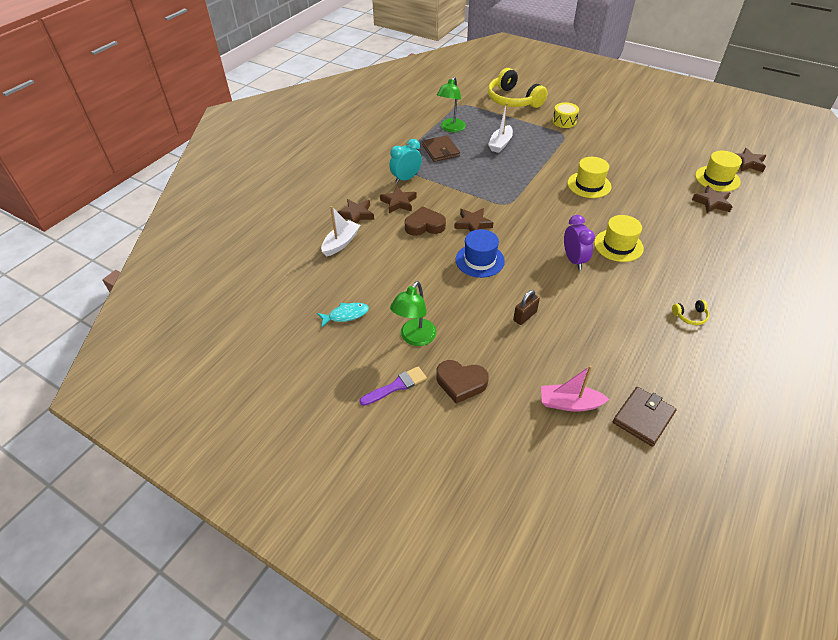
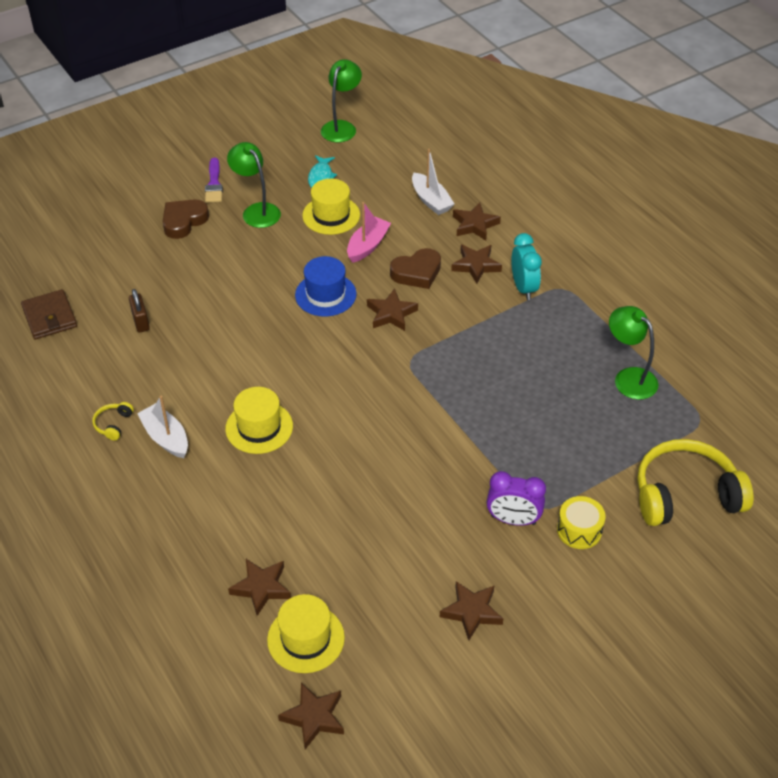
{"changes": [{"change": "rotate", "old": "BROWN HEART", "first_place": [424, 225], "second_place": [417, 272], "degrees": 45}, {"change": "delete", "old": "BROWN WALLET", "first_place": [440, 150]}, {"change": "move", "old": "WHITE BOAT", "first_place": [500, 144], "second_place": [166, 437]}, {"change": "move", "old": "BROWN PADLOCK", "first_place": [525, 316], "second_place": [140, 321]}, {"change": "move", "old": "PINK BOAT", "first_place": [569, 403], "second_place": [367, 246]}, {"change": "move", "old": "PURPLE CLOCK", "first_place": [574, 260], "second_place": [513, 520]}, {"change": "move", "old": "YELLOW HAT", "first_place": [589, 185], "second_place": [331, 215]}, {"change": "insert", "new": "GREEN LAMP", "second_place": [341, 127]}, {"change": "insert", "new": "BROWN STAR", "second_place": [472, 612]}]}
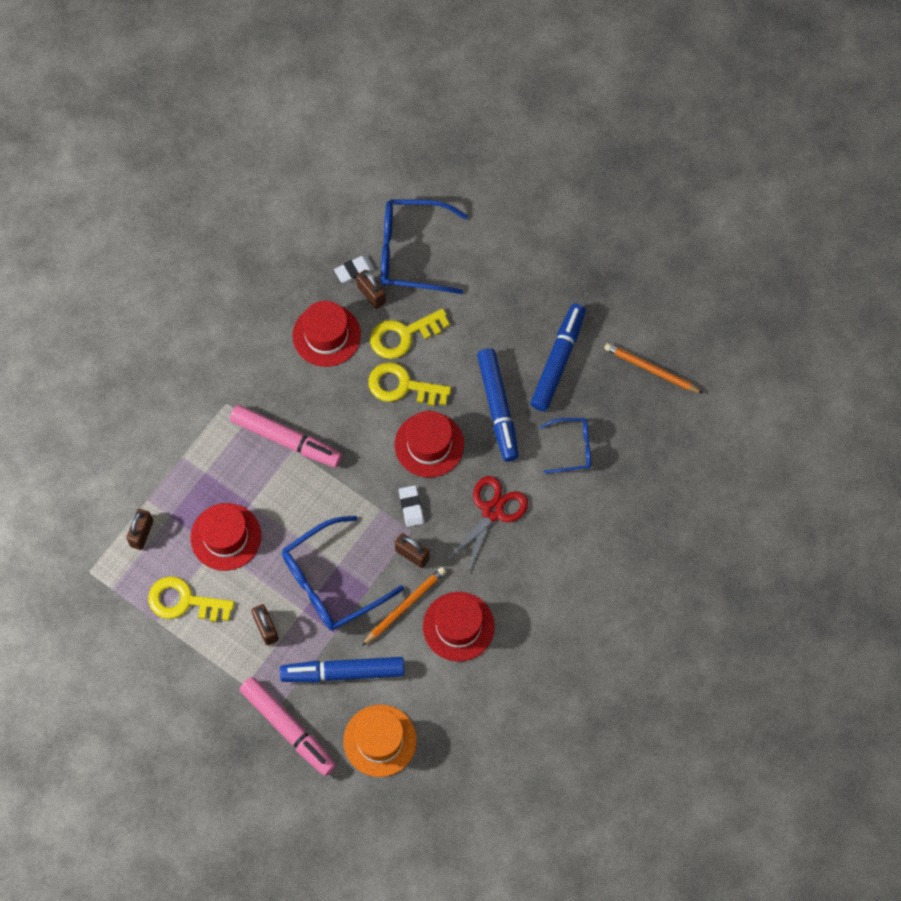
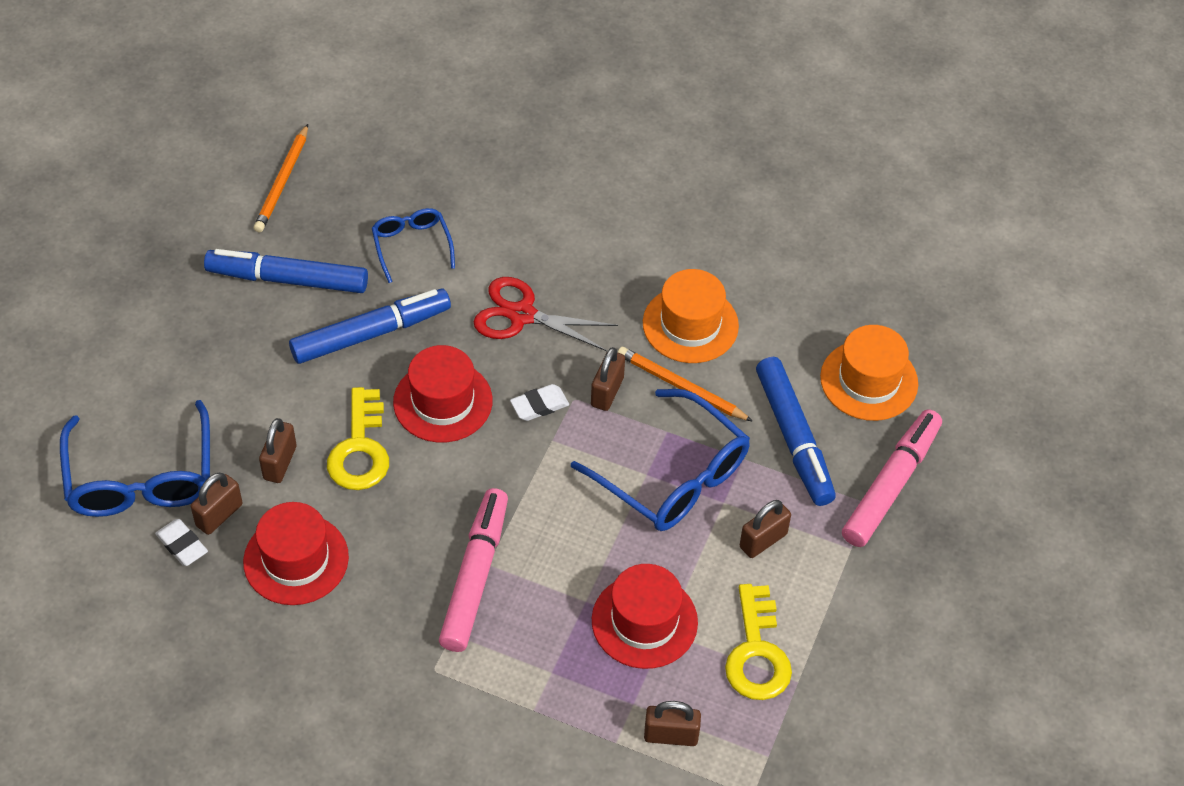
{"changes": [{"change": "replace", "old": "YELLOW KEY", "new": "BROWN PADLOCK", "first_place": [403, 335], "second_place": [280, 463]}, {"change": "recolor", "old": "RED HAT", "new": "ORANGE HAT", "first_place": [458, 626], "second_place": [690, 324]}]}
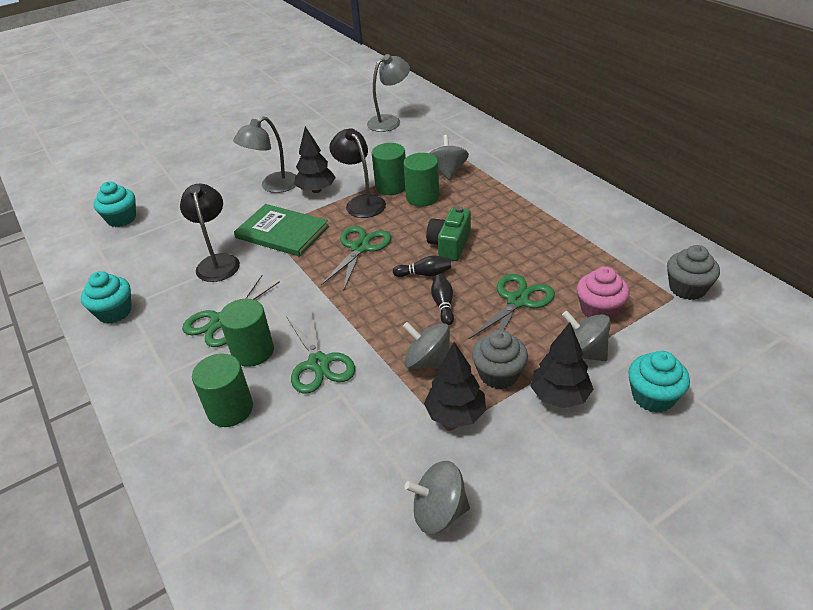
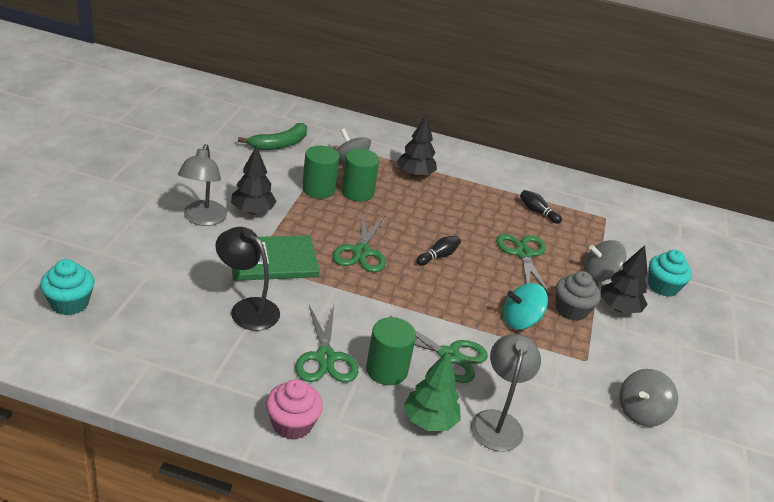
{"changes": [{"change": "delete", "old": "TURQUOISE CUPCAKE", "first_place": [114, 312]}, {"change": "replace", "old": "GREEN CYLINDER", "new": "GREEN TREE", "first_place": [230, 409], "second_place": [429, 421]}, {"change": "rotate", "old": "GREEN SCISSORS", "first_place": [360, 248], "second_place": [361, 252], "degrees": -150}, {"change": "delete", "old": "BLACK LAMP", "first_place": [361, 202]}, {"change": "move", "old": "GREY LAMP", "first_place": [389, 121], "second_place": [497, 421]}, {"change": "recolor", "old": "GREY SPINNING TOP", "new": "TURQUOISE SPINNING TOP", "first_place": [428, 362], "second_place": [520, 321]}, {"change": "move", "old": "BLACK TREE", "first_place": [455, 414], "second_place": [415, 174]}, {"change": "delete", "old": "GREEN CAMERA", "first_place": [450, 245]}, {"change": "move", "old": "BLACK BOWLING PIN", "first_place": [443, 305], "second_place": [537, 212]}, {"change": "move", "old": "PINK CUPCAKE", "first_place": [599, 310], "second_place": [292, 424]}, {"change": "delete", "old": "GREY CUPCAKE", "first_place": [687, 288]}, {"change": "insert", "new": "GREEN BANANA", "second_place": [279, 144]}]}
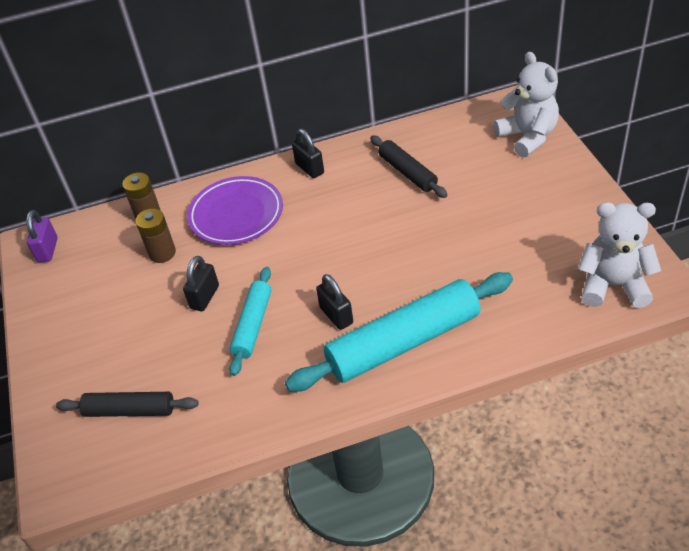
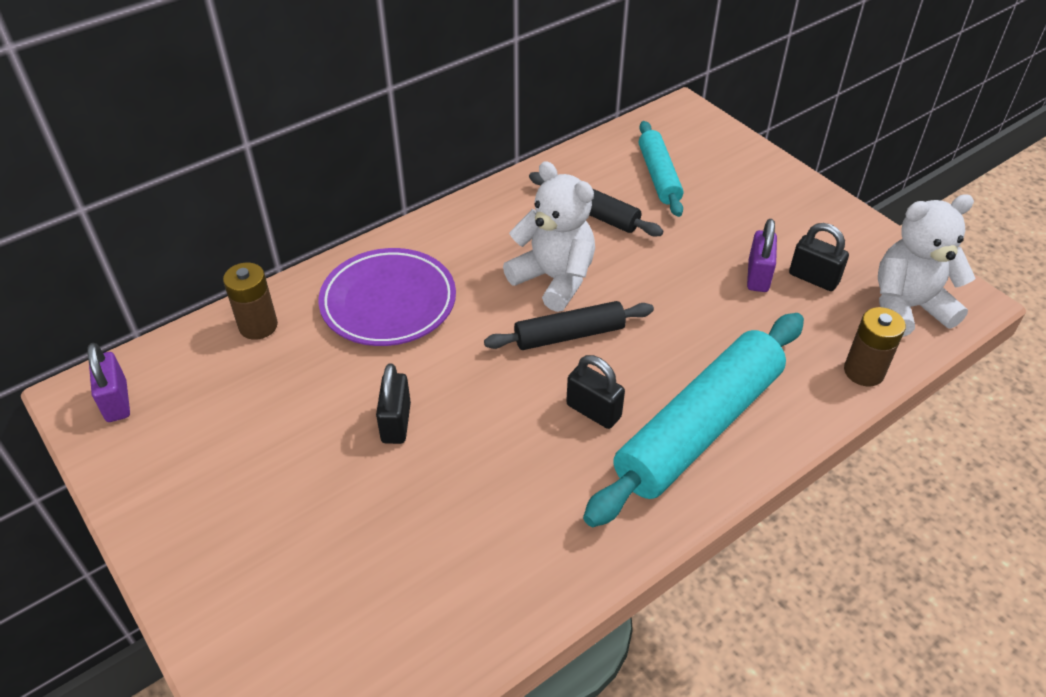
{"changes": [{"change": "move", "old": "BLACK ROLLING PIN", "first_place": [130, 410], "second_place": [569, 334]}, {"change": "move", "old": "BROWN BATTERY", "first_place": [162, 253], "second_place": [864, 371]}, {"change": "move", "old": "TURQUOISE ROLLING PIN", "first_place": [252, 325], "second_place": [658, 176]}, {"change": "move", "old": "BLACK PADLOCK", "first_place": [309, 168], "second_place": [813, 278]}, {"change": "move", "old": "WHITE TEDDY BEAR", "first_place": [527, 137], "second_place": [554, 279]}, {"change": "insert", "new": "PURPLE PADLOCK", "second_place": [758, 276]}]}
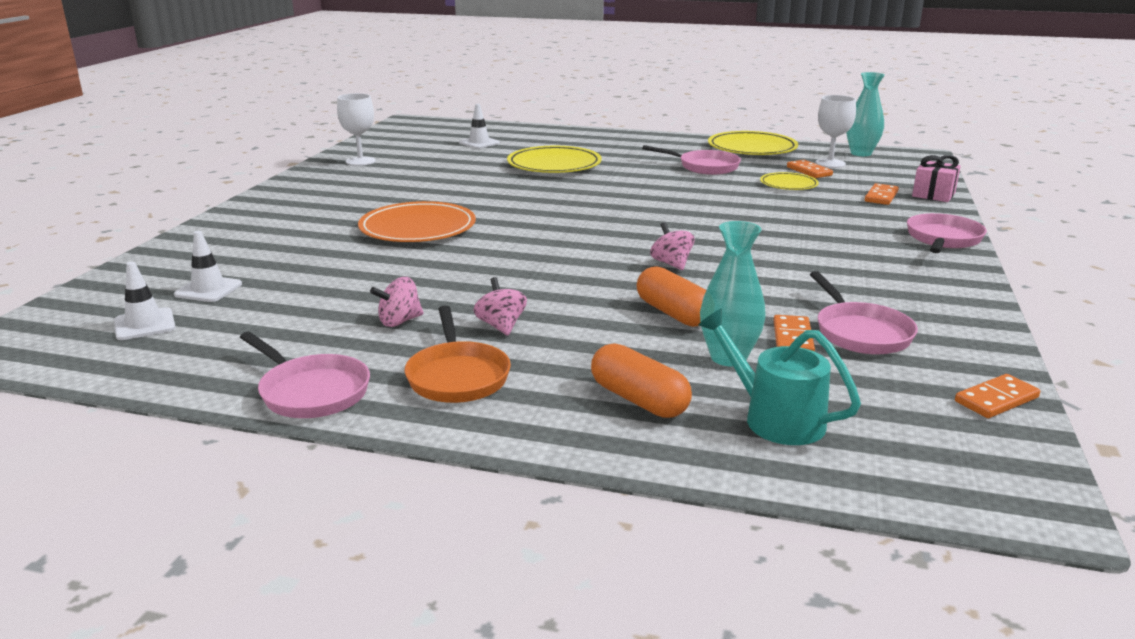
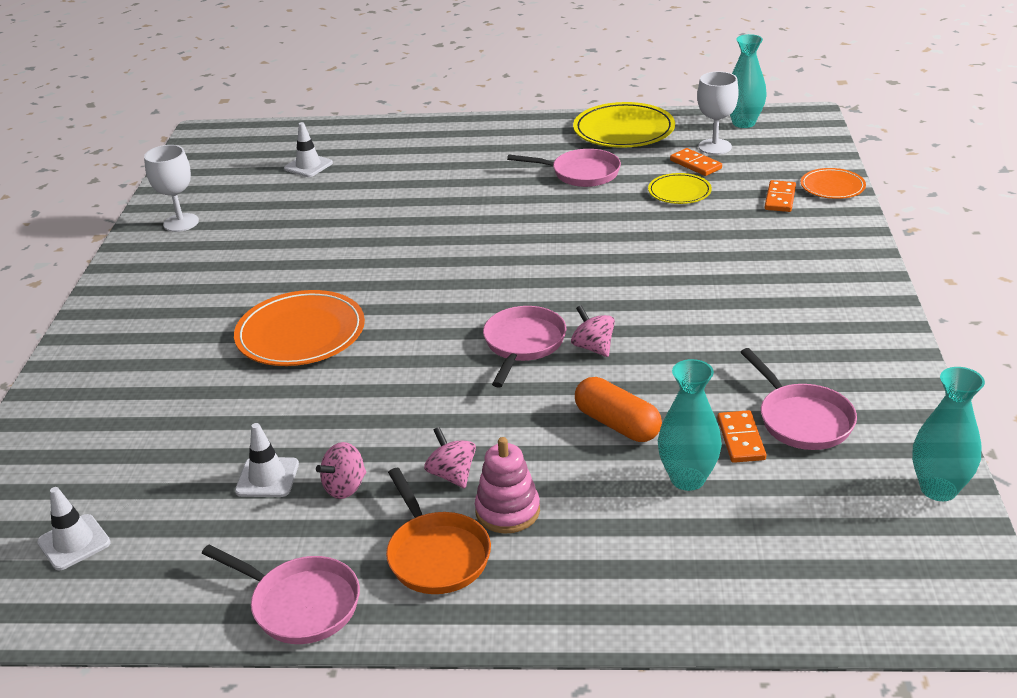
{"changes": [{"change": "move", "old": "WHITE TRAFFIC CONE", "first_place": [208, 289], "second_place": [267, 478]}, {"change": "delete", "old": "YELLOW PLATE", "first_place": [554, 164]}, {"change": "delete", "old": "ORANGE CAPSULE", "first_place": [639, 400]}, {"change": "delete", "old": "TURQUOISE WATERING CAN", "first_place": [774, 418]}, {"change": "move", "old": "PINK PAN", "first_place": [943, 239], "second_place": [523, 344]}, {"change": "replace", "old": "PINK GIFT", "new": "ORANGE PLATE", "first_place": [933, 194], "second_place": [832, 187]}, {"change": "replace", "old": "ORANGE DOMINO", "new": "TURQUOISE VASE", "first_place": [996, 400], "second_place": [938, 489]}, {"change": "insert", "new": "PINK STACKING TOY", "second_place": [507, 511]}]}
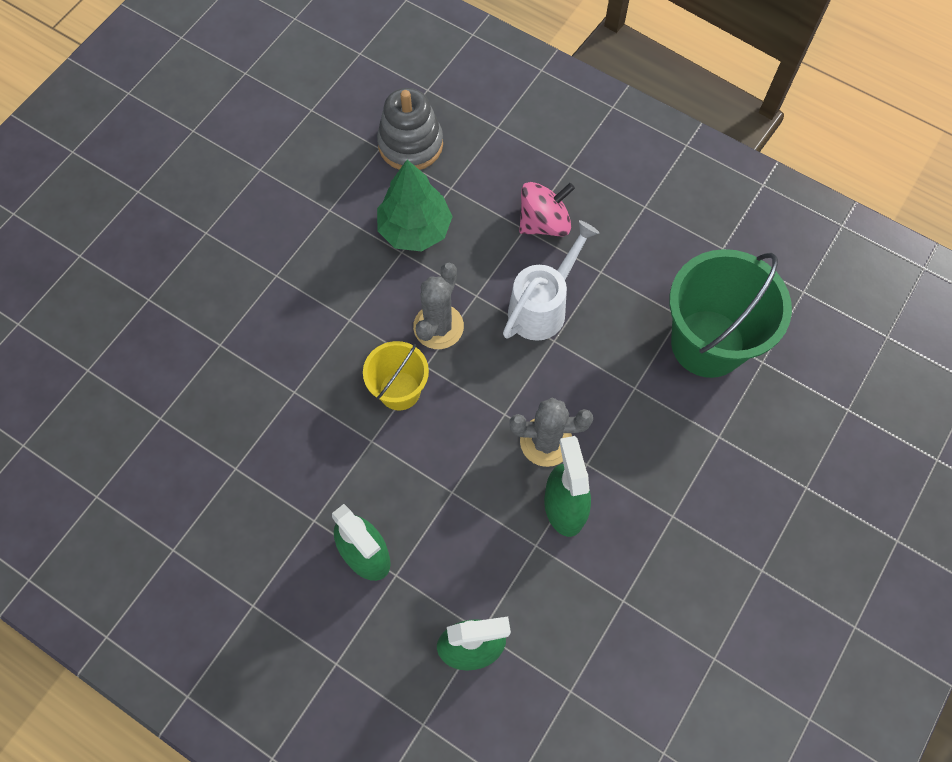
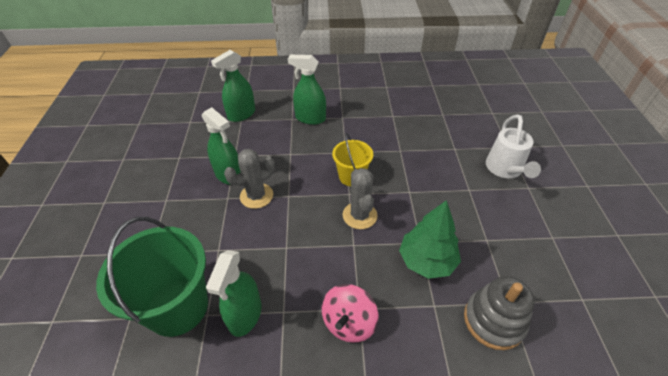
{"changes": [{"change": "move", "old": "WHITE WATERING CAN", "first_place": [543, 306], "second_place": [505, 170]}, {"change": "insert", "new": "GREEN SPRAY BOTTLE", "second_place": [245, 315]}]}
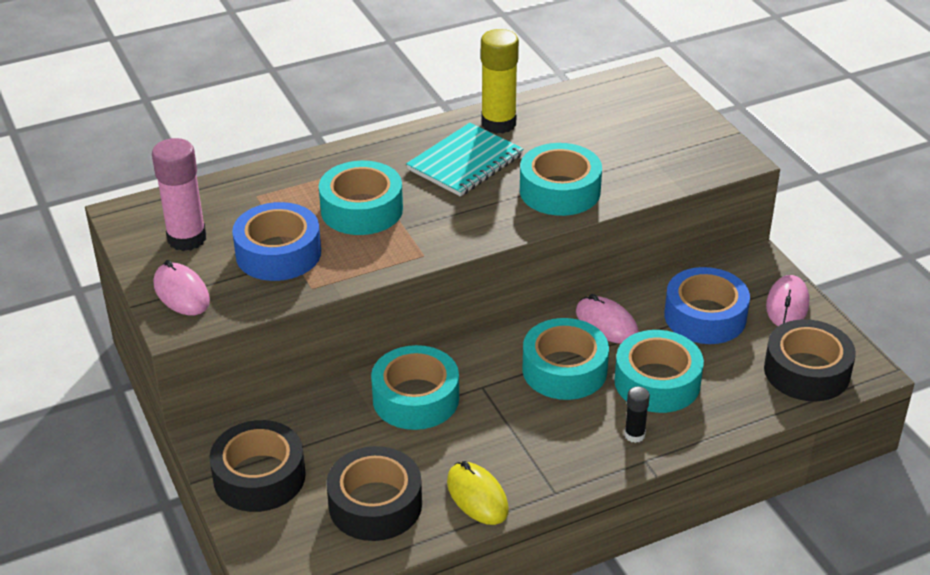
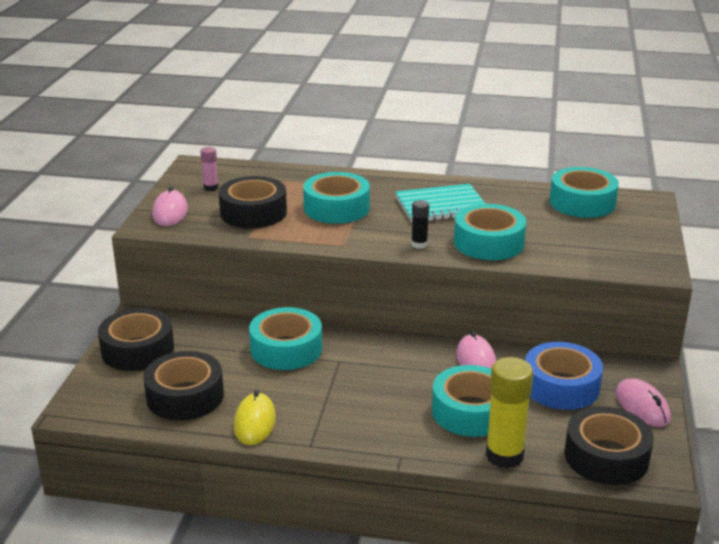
{"changes": [{"change": "resize", "old": "PINK GLUE STICK", "first_place": [187, 239], "second_place": [211, 187], "factor": 0.51}, {"change": "recolor", "old": "BLUE TAPE", "new": "BLACK TAPE", "first_place": [278, 253], "second_place": [253, 212]}, {"change": "move", "old": "YELLOW GLUE STICK", "first_place": [498, 123], "second_place": [504, 455]}, {"change": "move", "old": "TURQUOISE TAPE", "first_place": [564, 370], "second_place": [582, 202]}, {"change": "move", "old": "BLACK GLUE STICK", "first_place": [634, 435], "second_place": [419, 244]}, {"change": "rotate", "old": "PINK MOUSE", "first_place": [787, 305], "second_place": [642, 406], "degrees": -75}]}
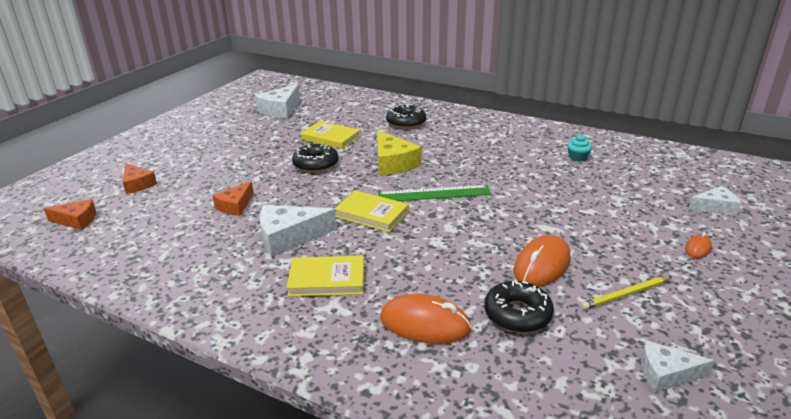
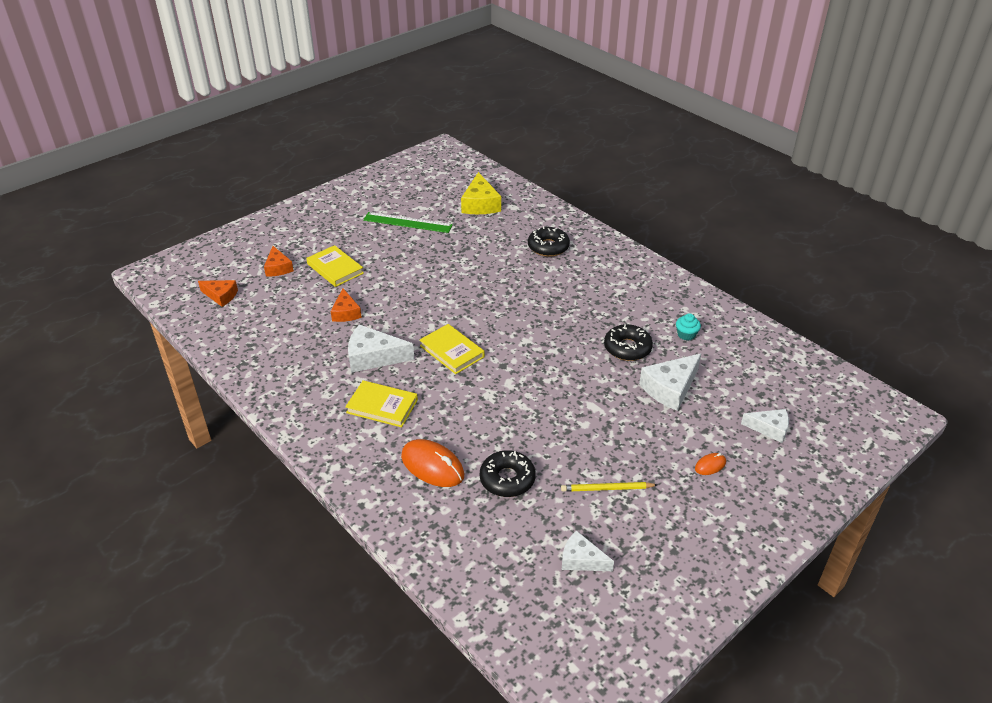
{"changes": [{"change": "rotate", "old": "ORANGE CHEESE", "first_place": [235, 206], "second_place": [346, 312], "degrees": -60}, {"change": "move", "old": "WHITE CHEESE", "first_place": [280, 110], "second_place": [670, 388]}, {"change": "move", "old": "BLACK DONUT", "first_place": [316, 164], "second_place": [627, 348]}, {"change": "move", "old": "YELLOW BOOK", "first_place": [330, 138], "second_place": [335, 268]}, {"change": "move", "old": "YELLOW CHEESE", "first_place": [393, 163], "second_place": [480, 204]}, {"change": "move", "old": "GREEN RULER", "first_place": [434, 194], "second_place": [407, 222]}, {"change": "delete", "old": "ORANGE MOUSE", "first_place": [542, 265]}]}
